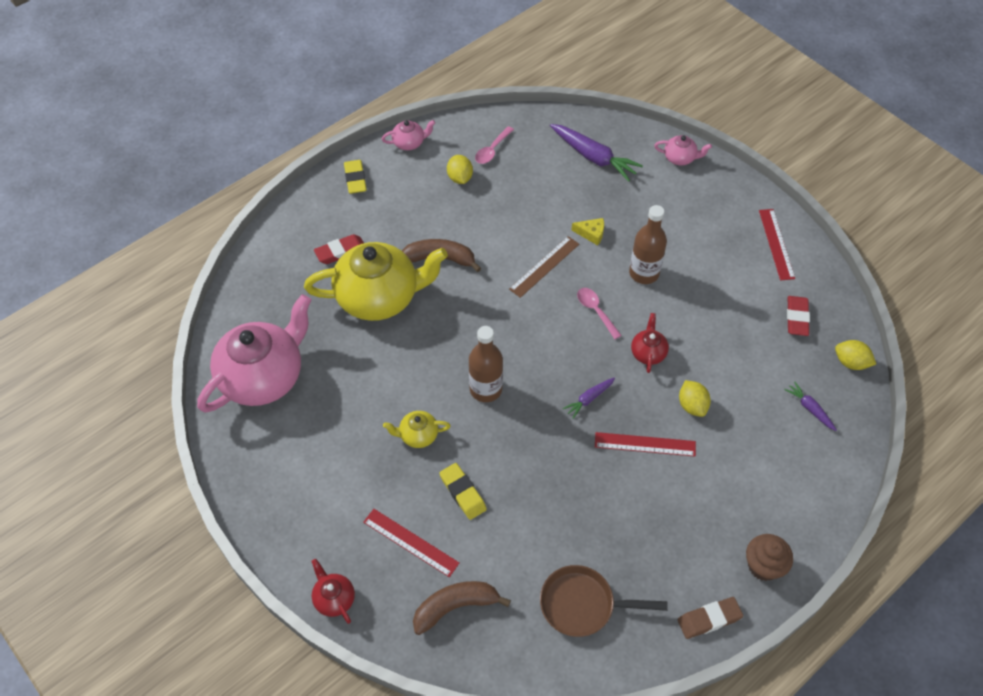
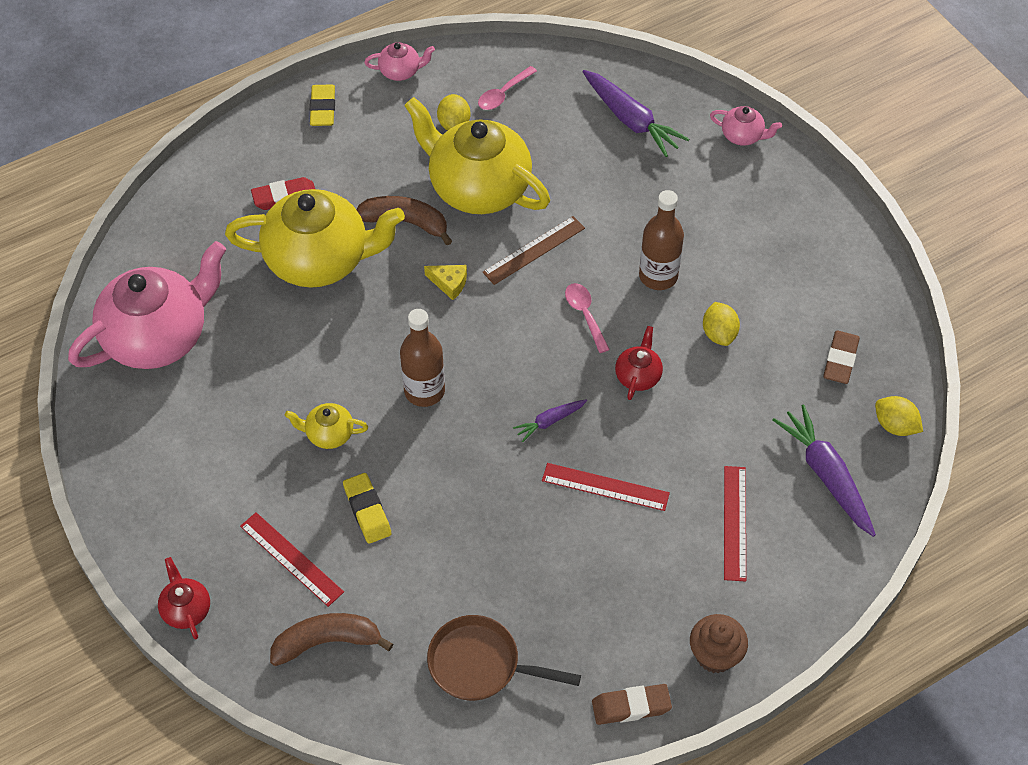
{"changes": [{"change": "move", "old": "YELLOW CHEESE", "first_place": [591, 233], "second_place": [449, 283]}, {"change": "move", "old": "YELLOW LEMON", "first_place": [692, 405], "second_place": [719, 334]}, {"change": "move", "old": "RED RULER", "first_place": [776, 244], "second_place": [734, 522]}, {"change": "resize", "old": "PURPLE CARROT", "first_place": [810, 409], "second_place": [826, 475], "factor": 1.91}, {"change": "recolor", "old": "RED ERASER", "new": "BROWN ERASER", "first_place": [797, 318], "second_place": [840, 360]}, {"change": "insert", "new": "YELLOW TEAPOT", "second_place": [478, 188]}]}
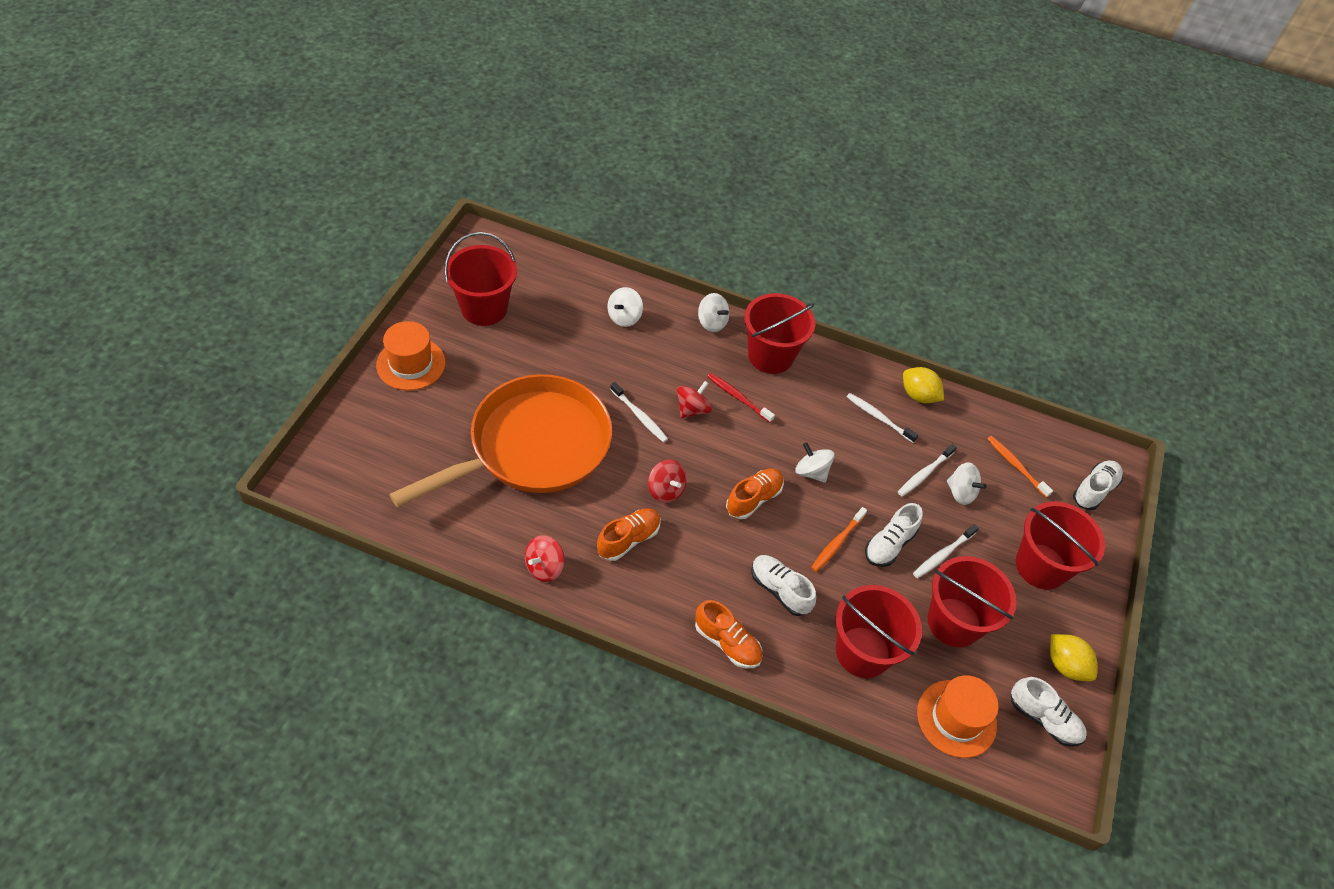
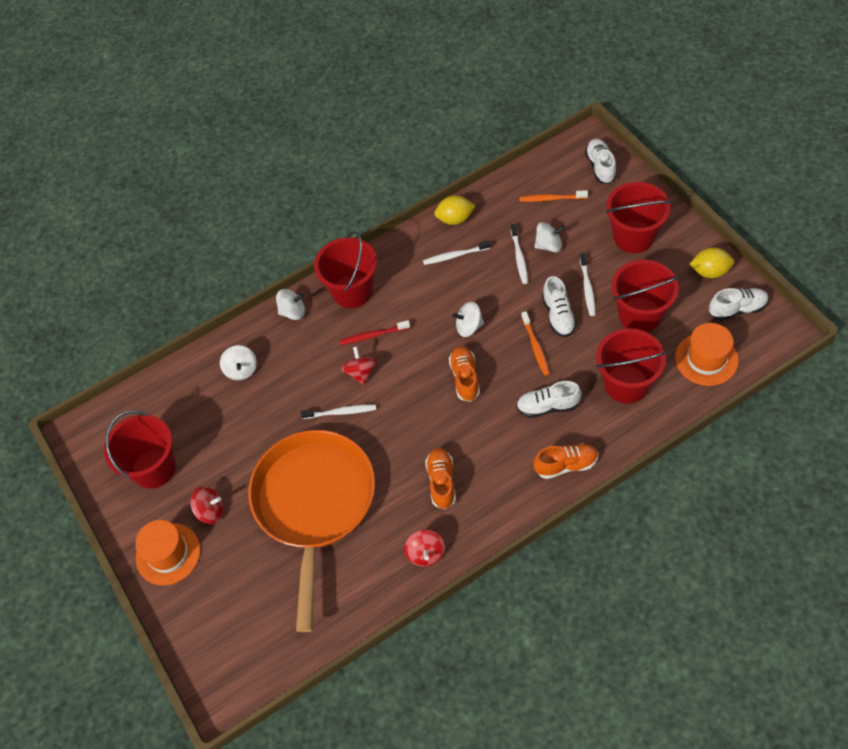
{"changes": [{"change": "move", "old": "RED SPINNING TOP", "first_place": [665, 490], "second_place": [211, 511]}]}
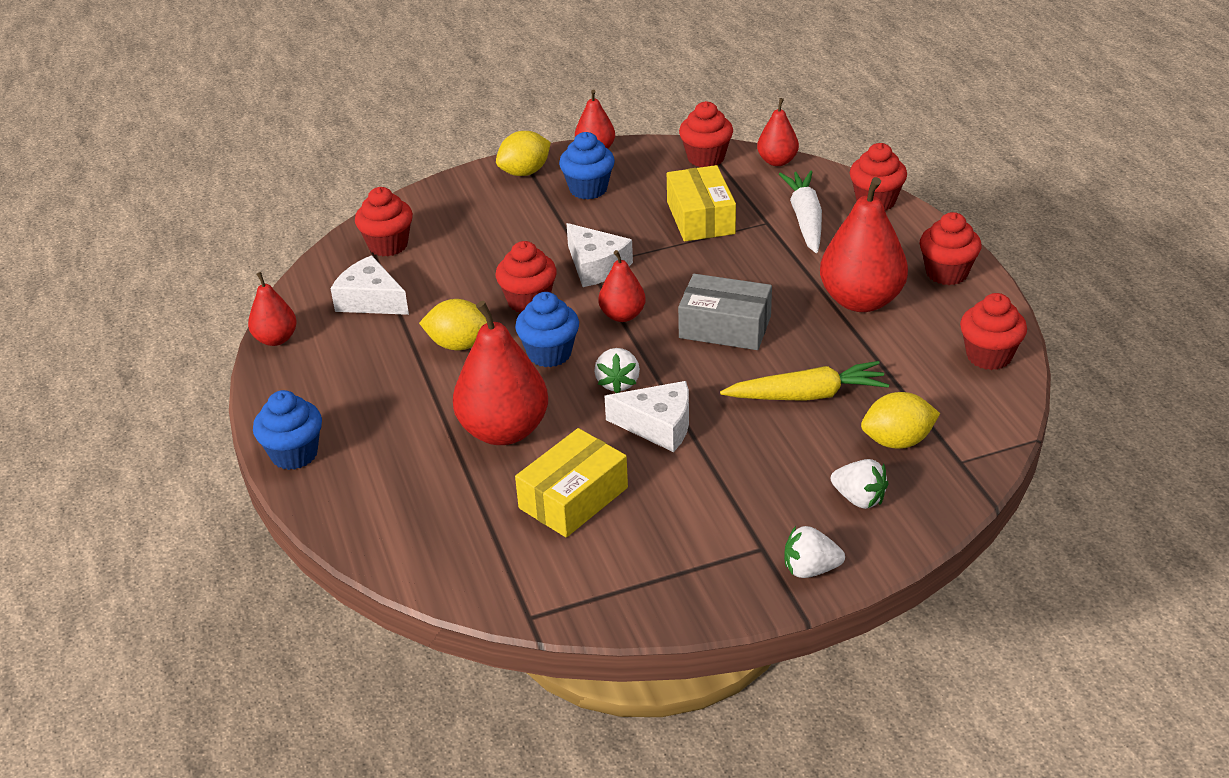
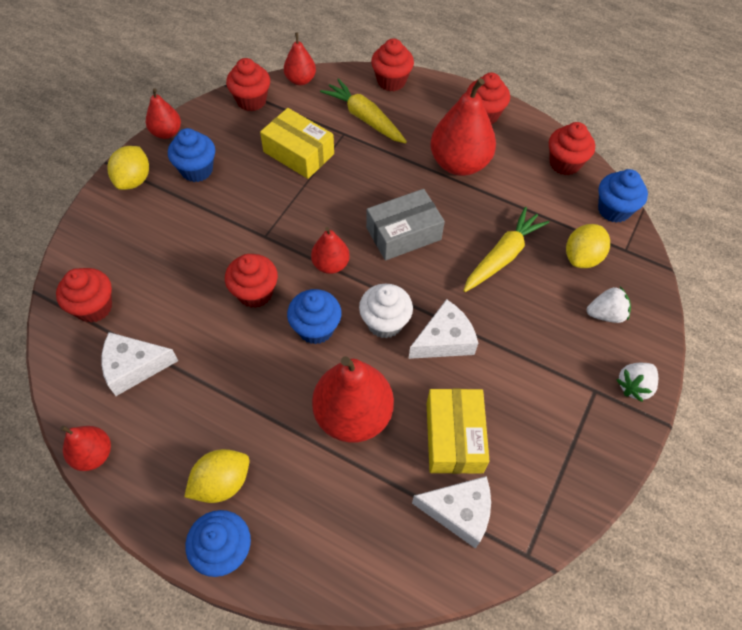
{"changes": [{"change": "move", "old": "YELLOW LEMON", "first_place": [459, 344], "second_place": [222, 483]}, {"change": "move", "old": "WHITE CHEESE", "first_place": [596, 266], "second_place": [459, 512]}, {"change": "replace", "old": "WHITE STRAWBERRY", "new": "WHITE CUPCAKE", "first_place": [617, 383], "second_place": [385, 323]}, {"change": "recolor", "old": "WHITE CARROT", "new": "YELLOW CARROT", "first_place": [805, 219], "second_place": [364, 118]}, {"change": "insert", "new": "BLUE CUPCAKE", "second_place": [614, 210]}]}
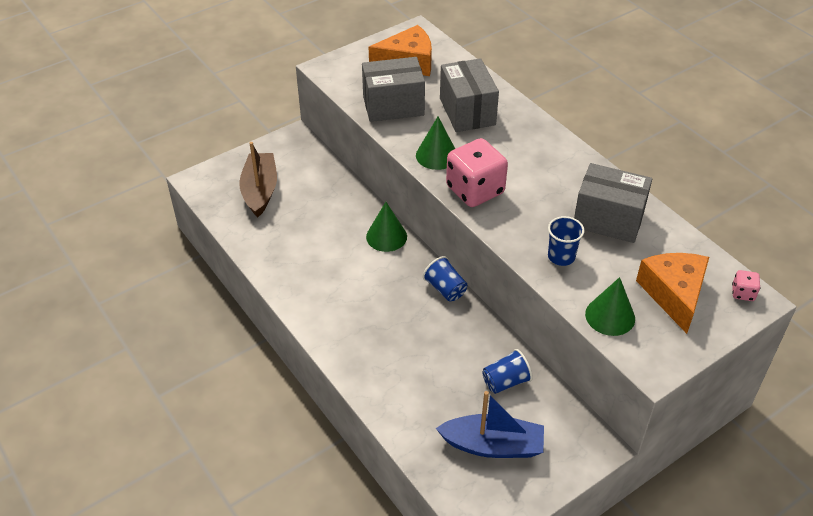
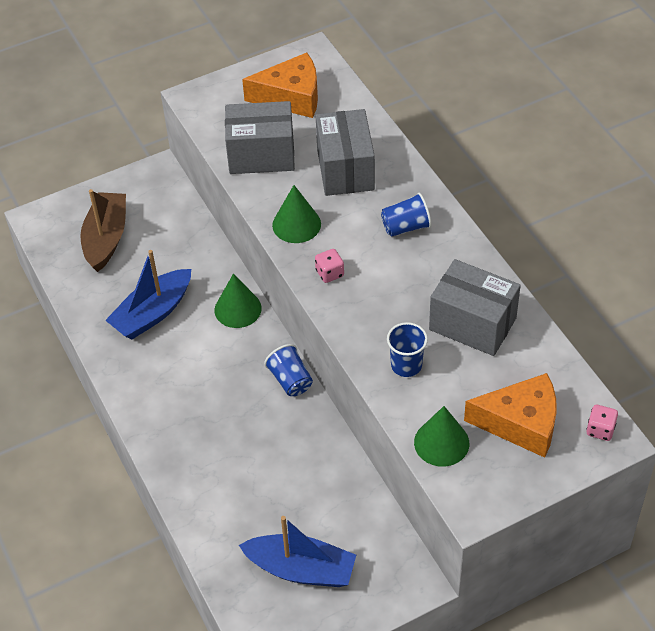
{"changes": [{"change": "resize", "old": "PINK DICE", "first_place": [475, 190], "second_place": [329, 273], "factor": 0.44}, {"change": "move", "old": "BLUE CUP", "first_place": [505, 381], "second_place": [406, 227]}, {"change": "rotate", "old": "ORANGE CHEESE", "first_place": [674, 294], "second_place": [521, 423], "degrees": 90}, {"change": "insert", "new": "BLUE BOAT", "second_place": [152, 313]}]}
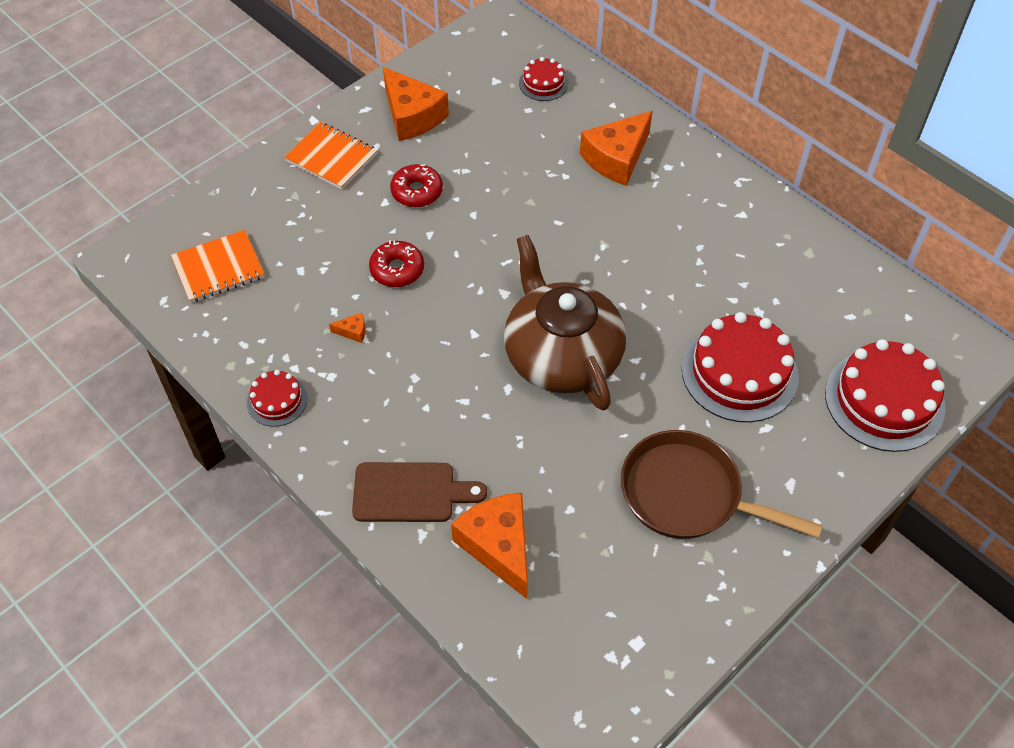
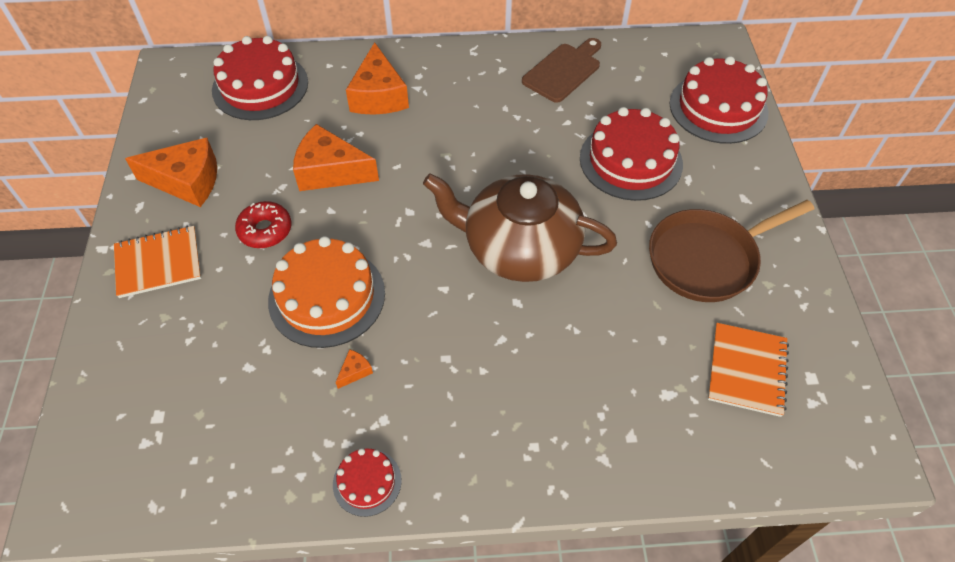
{"changes": [{"change": "move", "old": "ORANGE NOTEBOOK", "first_place": [218, 268], "second_place": [747, 370]}, {"change": "move", "old": "BROWN CUTTING BOARD", "first_place": [410, 492], "second_place": [563, 71]}, {"change": "replace", "old": "RED DONUT", "new": "ORANGE CAKE", "first_place": [397, 269], "second_place": [327, 296]}, {"change": "move", "old": "ORANGE CHEESE", "first_place": [499, 546], "second_place": [330, 171]}, {"change": "resize", "old": "RED CAKE", "first_place": [543, 83], "second_place": [260, 86], "factor": 1.96}]}
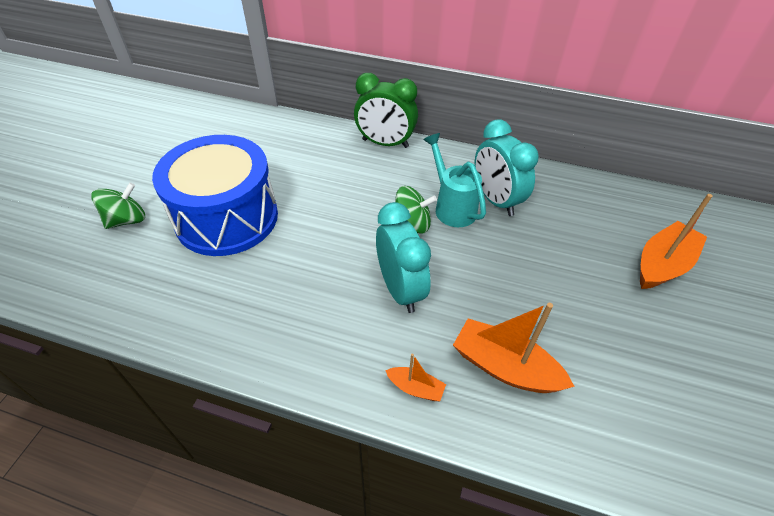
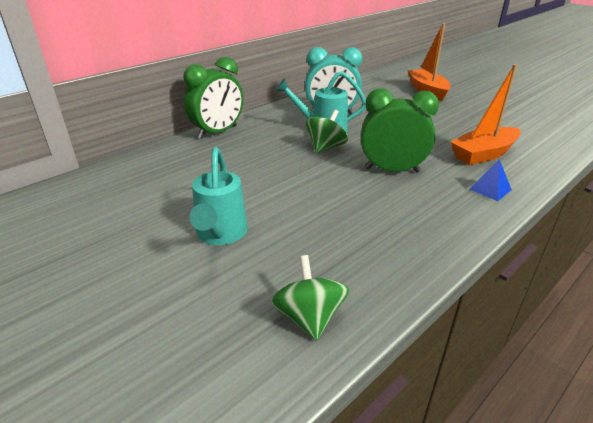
{"changes": [{"change": "move", "old": "GREEN SPINNING TOP", "first_place": [127, 220], "second_place": [309, 317]}, {"change": "replace", "old": "BLUE DRUM", "new": "TURQUOISE WATERING CAN", "first_place": [227, 217], "second_place": [220, 235]}, {"change": "recolor", "old": "TURQUOISE CLOCK", "new": "GREEN CLOCK", "first_place": [400, 289], "second_place": [392, 170]}, {"change": "replace", "old": "ORANGE BOAT", "new": "BLUE PYRAMID", "first_place": [415, 388], "second_place": [490, 189]}]}
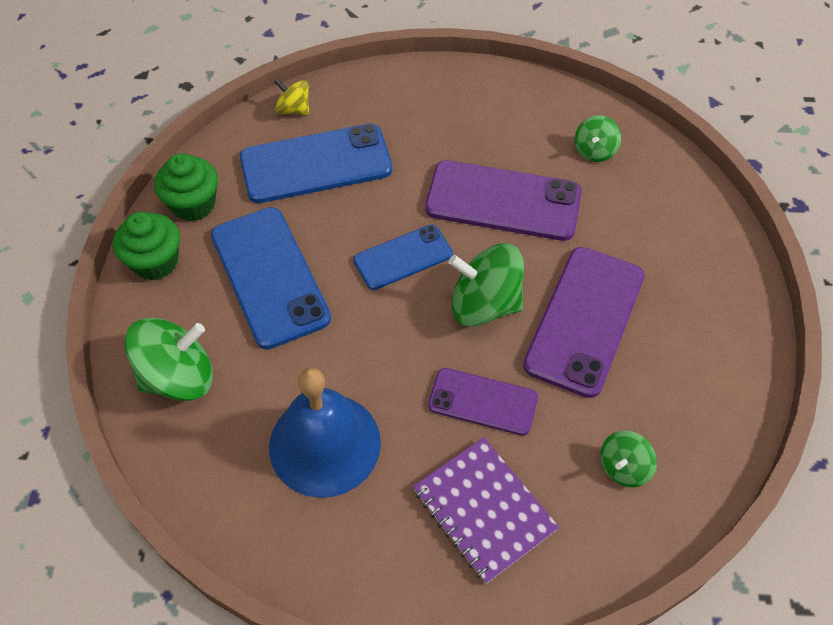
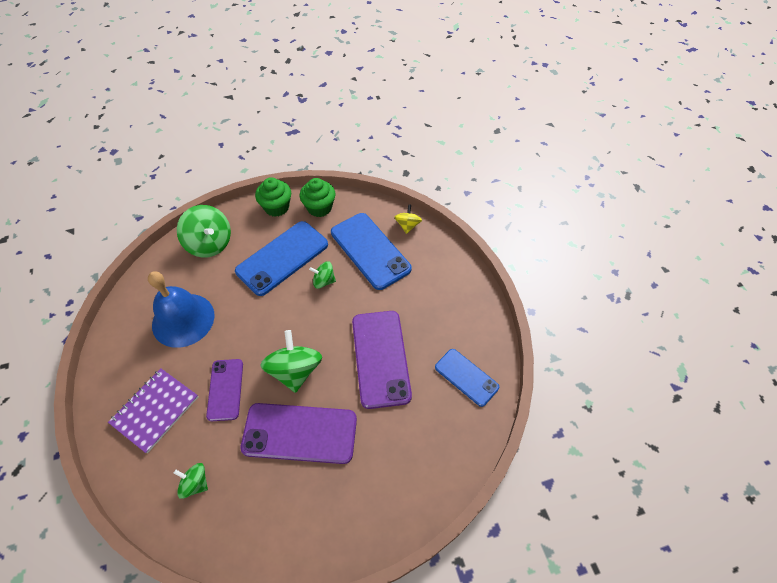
{"changes": [{"change": "move", "old": "BLUE PHONE", "first_place": [403, 257], "second_place": [466, 377]}, {"change": "move", "old": "GREEN SPINNING TOP", "first_place": [594, 151], "second_place": [324, 281]}]}
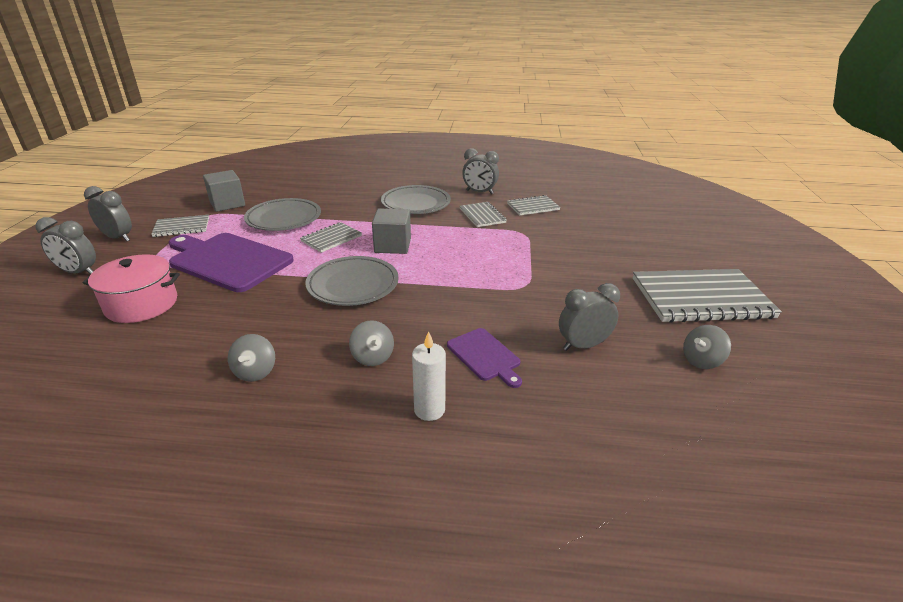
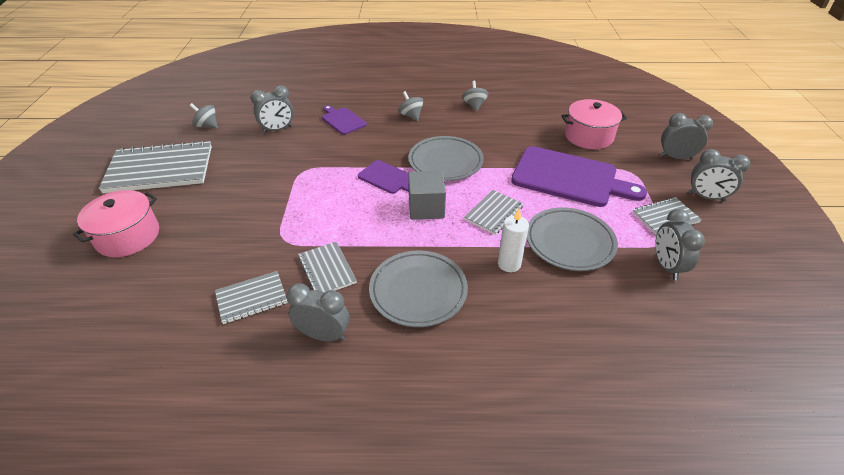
{"changes": [{"change": "replace", "old": "GREY CUBE", "new": "GREY CLOCK", "first_place": [227, 204], "second_place": [666, 266]}, {"change": "move", "old": "WHITE CANDLE", "first_place": [429, 410], "second_place": [509, 264]}, {"change": "rotate", "old": "GREY SPINNING TOP", "first_place": [701, 360], "second_place": [207, 126], "degrees": -120}, {"change": "insert", "new": "PINK POT", "second_place": [128, 236]}, {"change": "insert", "new": "PURPLE CUTTING BOARD", "second_place": [387, 178]}]}
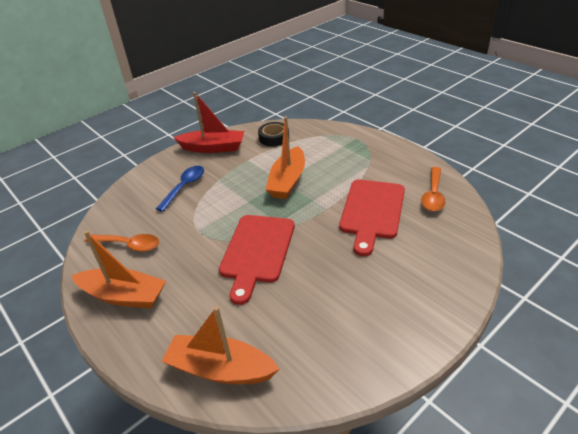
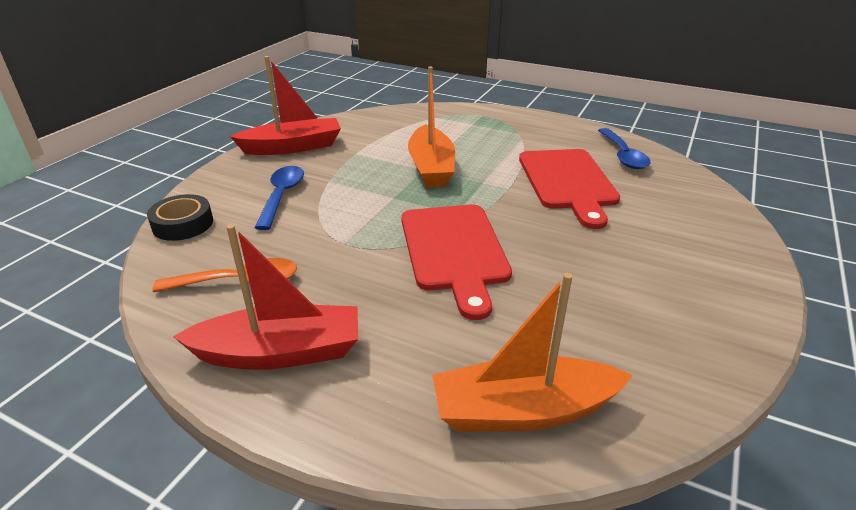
{"changes": [{"change": "recolor", "old": "ORANGE BOAT", "new": "RED BOAT", "first_place": [123, 296], "second_place": [279, 352]}, {"change": "move", "old": "BLACK TAPE", "first_place": [274, 138], "second_place": [183, 224]}, {"change": "recolor", "old": "ORANGE SPOON", "new": "BLUE SPOON", "first_place": [433, 195], "second_place": [623, 155]}]}
